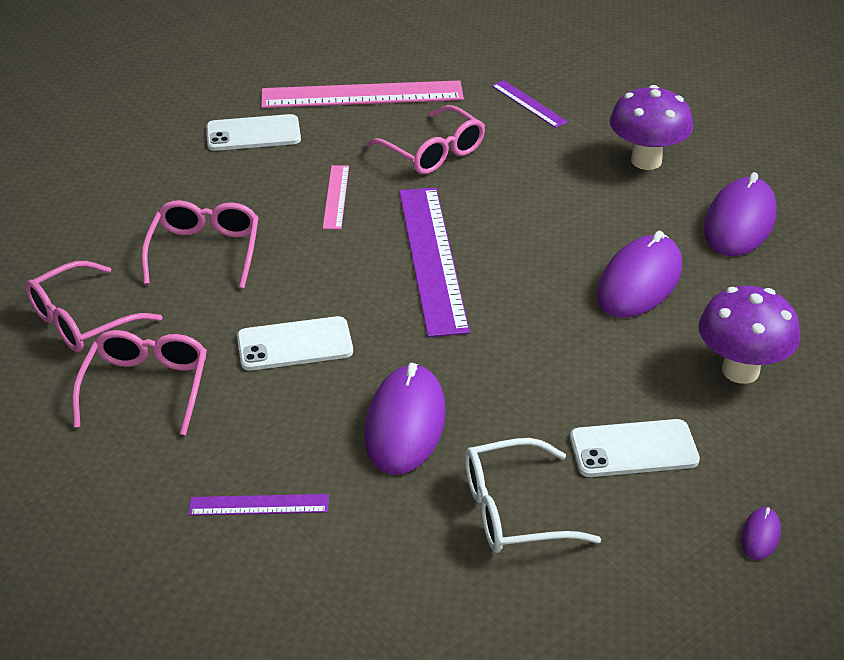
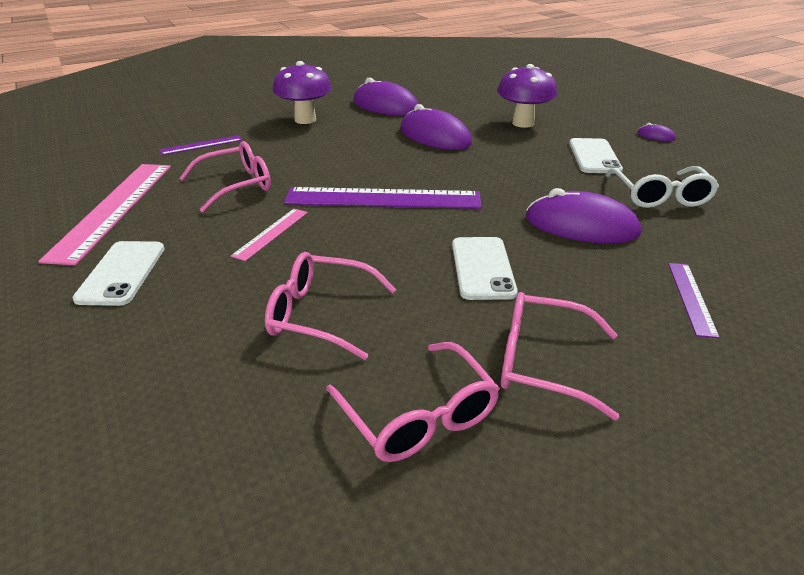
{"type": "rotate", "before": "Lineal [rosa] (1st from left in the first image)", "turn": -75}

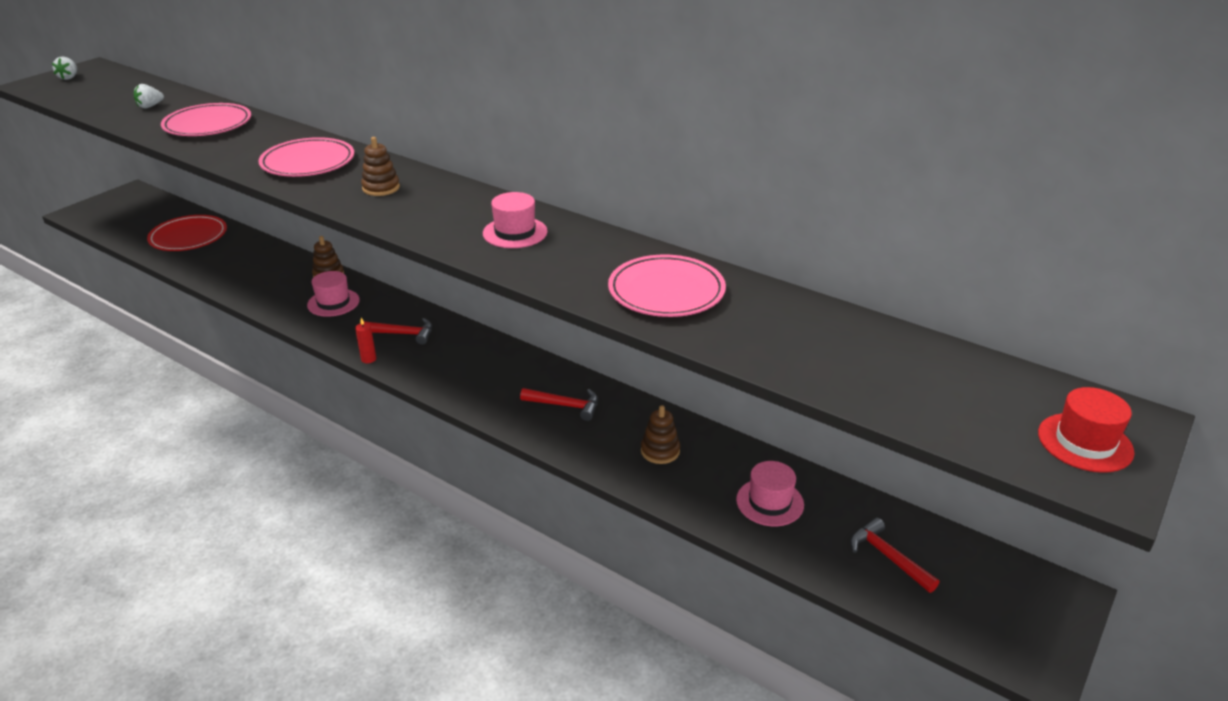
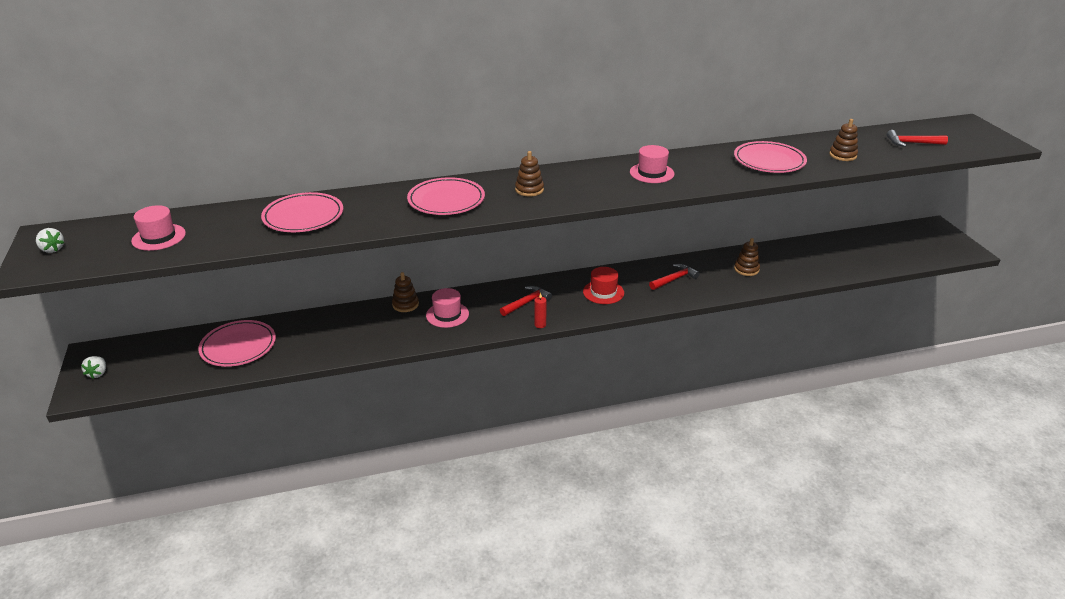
{"type": "move", "before": "Erdbeere [weiß] (2nd from left)"}
{"type": "move", "before": "Hut [rosa] (3rd from left in the first image)", "after": "Hut [rosa] (1st from left)"}
{"type": "recolor", "before": "Teller [rot]", "after": "Teller [rosa] (1st from left)"}
{"type": "move", "before": "Hut [rot]"}
{"type": "insert", "after": "Stapelspielzeug [braun] (4th from left)"}
{"type": "move", "before": "Hammer [rot] (3rd from left)"}

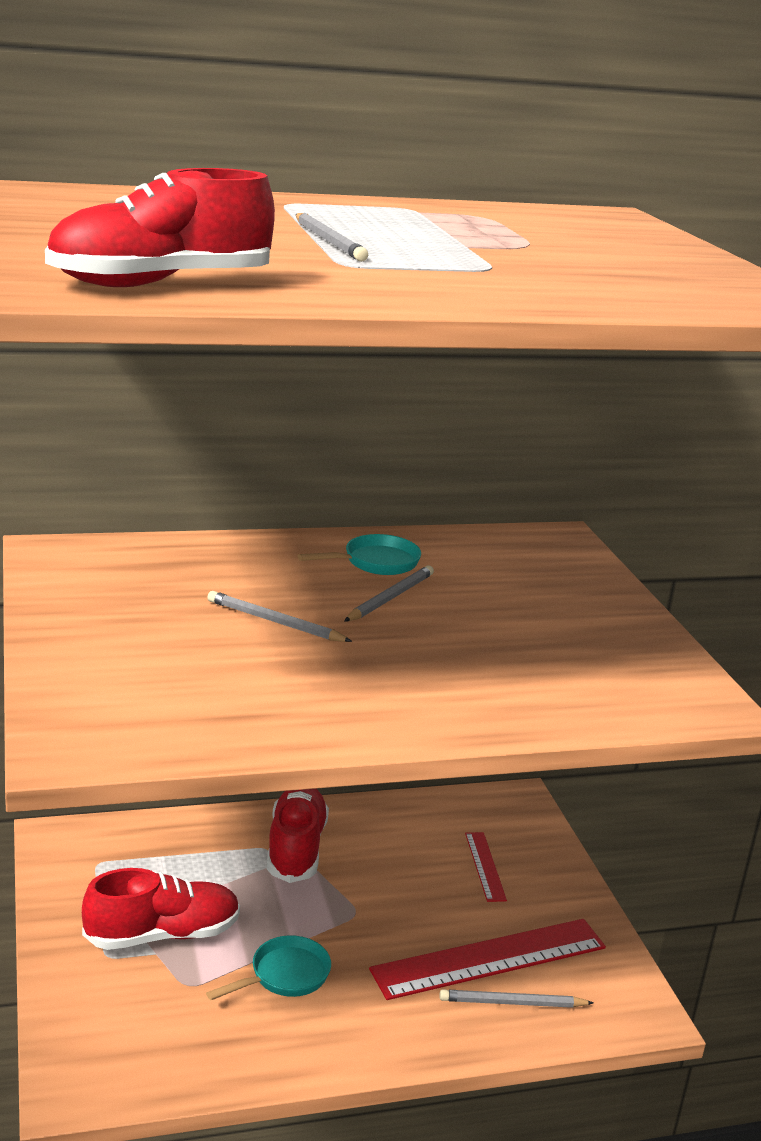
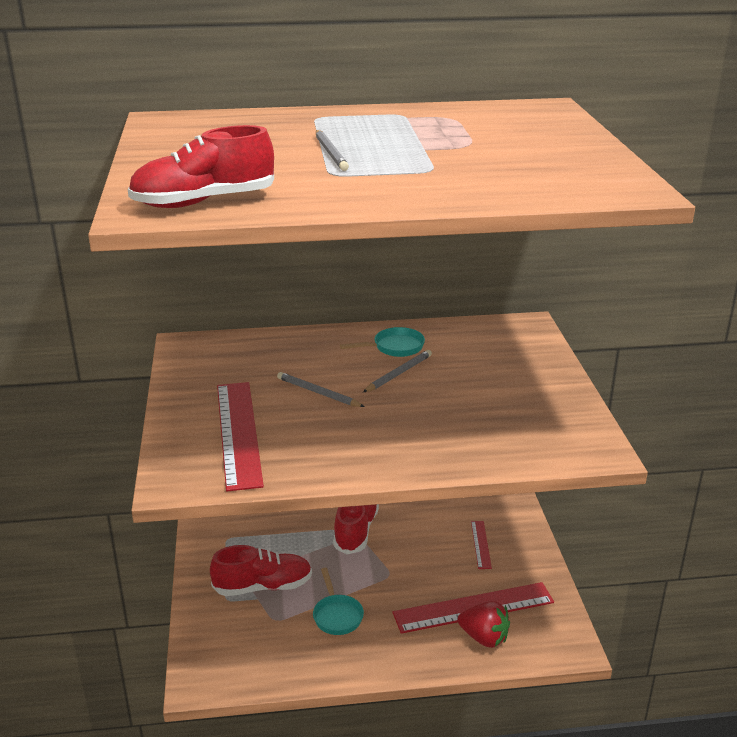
{"type": "insert", "after": "Lineal [rot] (1st from left)"}
{"type": "rotate", "before": "Pfanne [türkis] (1st from left)", "turn": 105}
{"type": "replace", "before": "Bleistift [grau] (4th from left)", "after": "Erdbeere [rot]"}

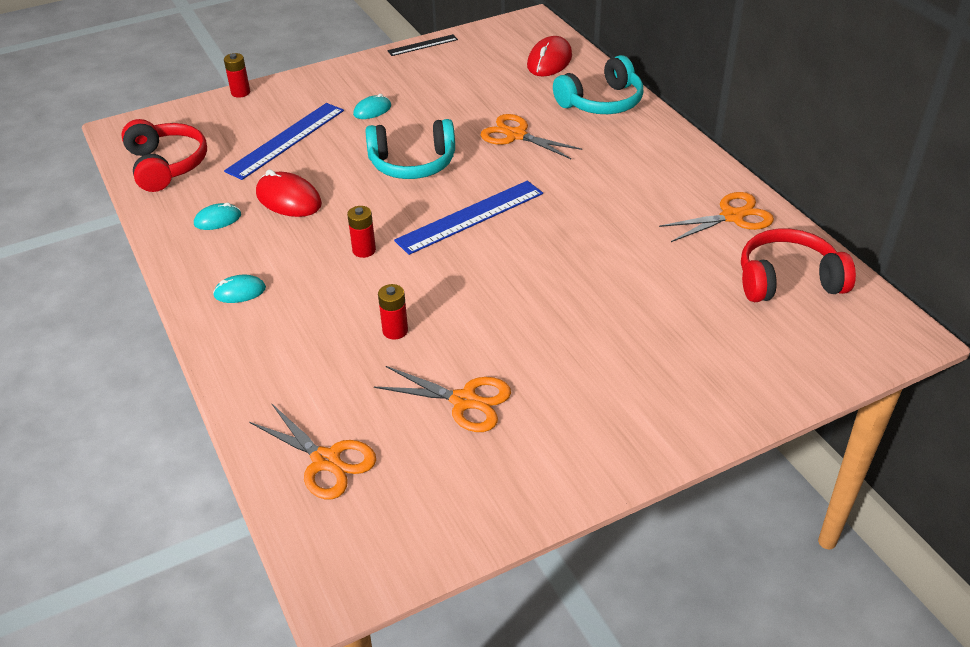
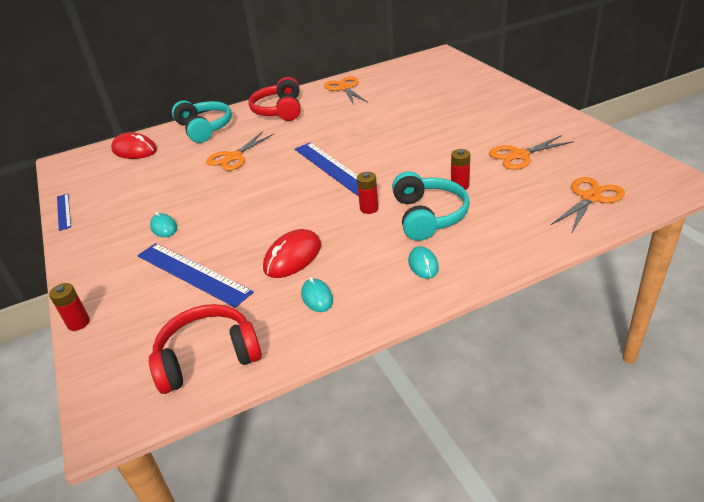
{"type": "recolor", "before": "Lineal [schwarz]", "after": "Lineal [blau] (1st from left)"}
{"type": "move", "before": "Kopfhörer [rot] (2nd from left)"}
{"type": "move", "before": "Kopfhörer [türkis] (1st from left in the first image)", "after": "Kopfhörer [türkis] (2nd from left)"}
{"type": "rotate", "before": "Schere [orange] (2nd from left in the first image)", "turn": -135}

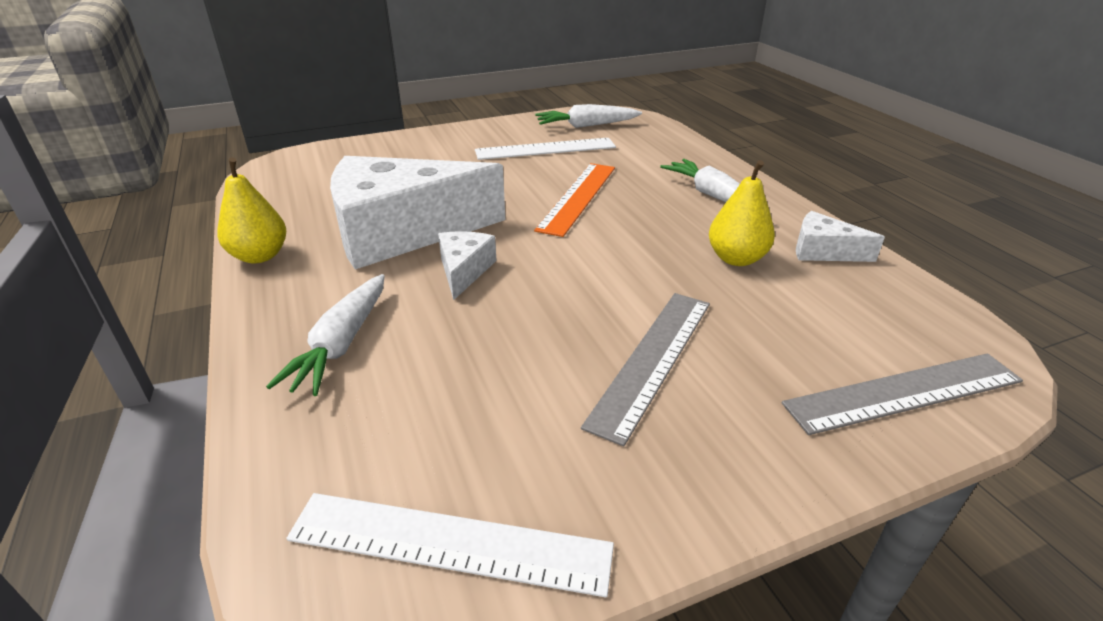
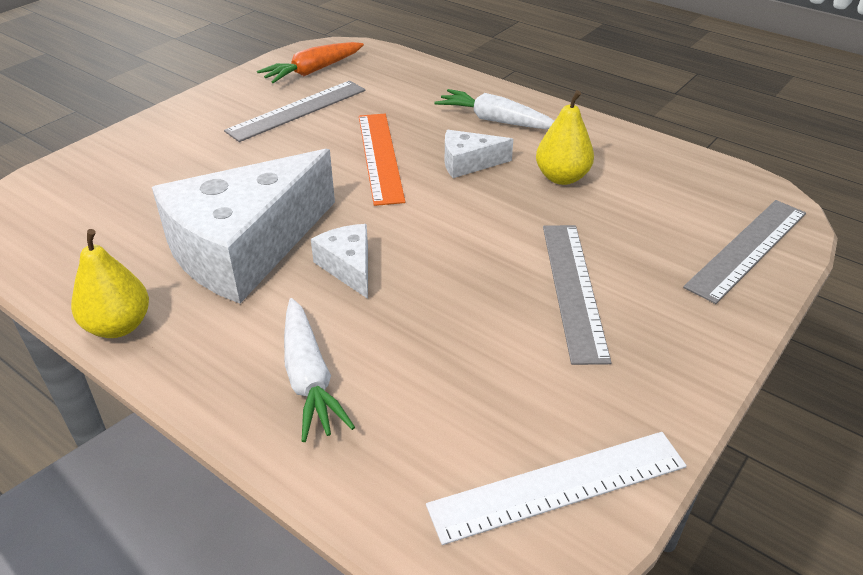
{"type": "recolor", "before": "Lineal [weiß] (2nd from left)", "after": "Lineal [grau] (1st from left)"}
{"type": "recolor", "before": "Karotte [weiß] (2nd from left)", "after": "Karotte [orange]"}
{"type": "move", "before": "Käse [weiß] (3rd from left)"}

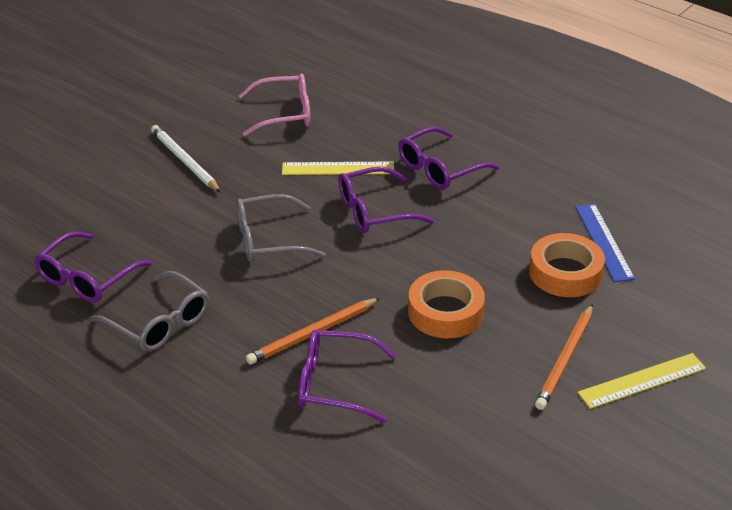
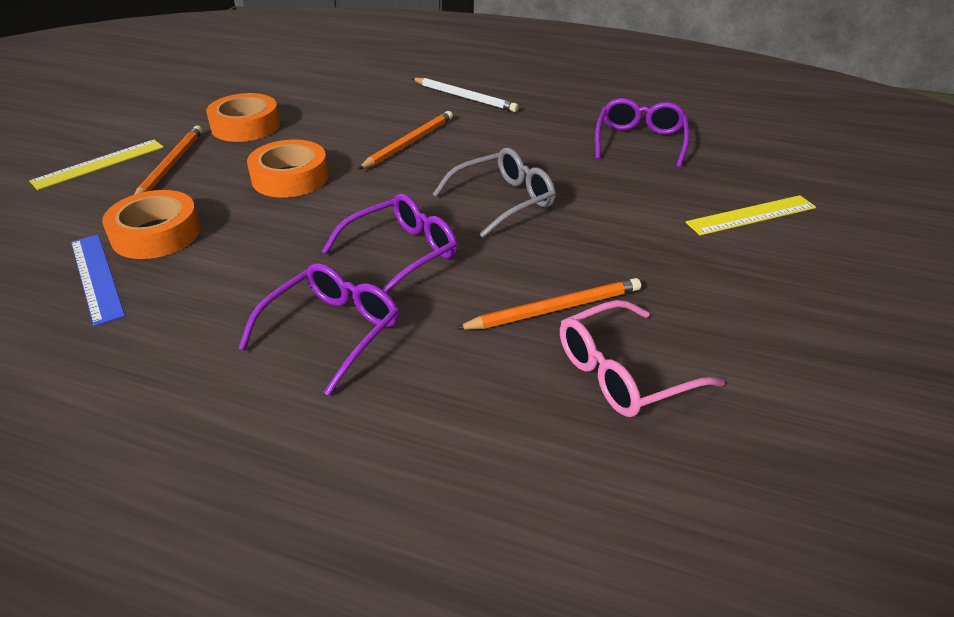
{"type": "insert", "after": "Klebeband [orange] (2nd from left)"}
{"type": "move", "before": "Bleistift [weiß]"}
{"type": "insert", "after": "Bleistift [orange] (3rd from left)"}
{"type": "move", "before": "Lineal [gelb] (1st from left in the first image)", "after": "Lineal [gelb] (2nd from left)"}
{"type": "delete", "before": "Brille [grau] (1st from left)"}
{"type": "delete", "before": "Brille [lila] (2nd from left)"}

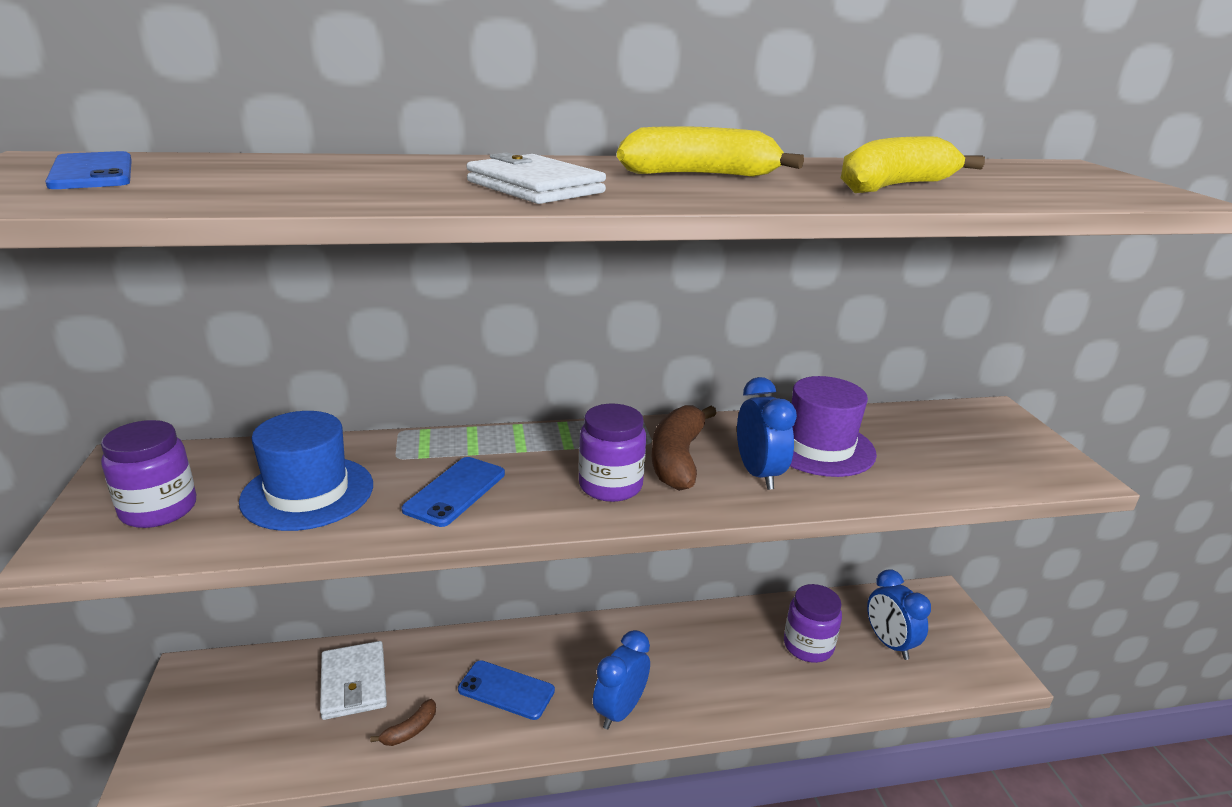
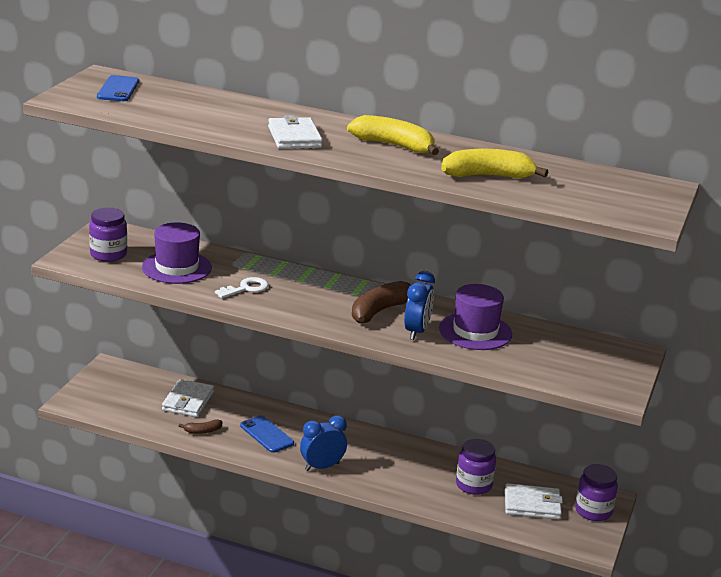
{"type": "recolor", "before": "Hut [blau]", "after": "Hut [lila] (1st from left)"}
{"type": "replace", "before": "Handy [blau] (2nd from left)", "after": "Schlüssel [weiß]"}
{"type": "replace", "before": "Wecker [blau] (3rd from left)", "after": "Geldbörse [weiß] (3rd from left)"}
{"type": "move", "before": "Einmachglas [lila] (2nd from left in the first image)", "after": "Einmachglas [lila] (3rd from left)"}

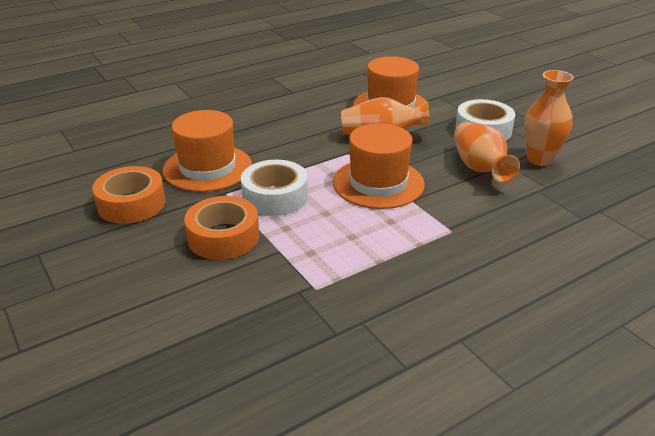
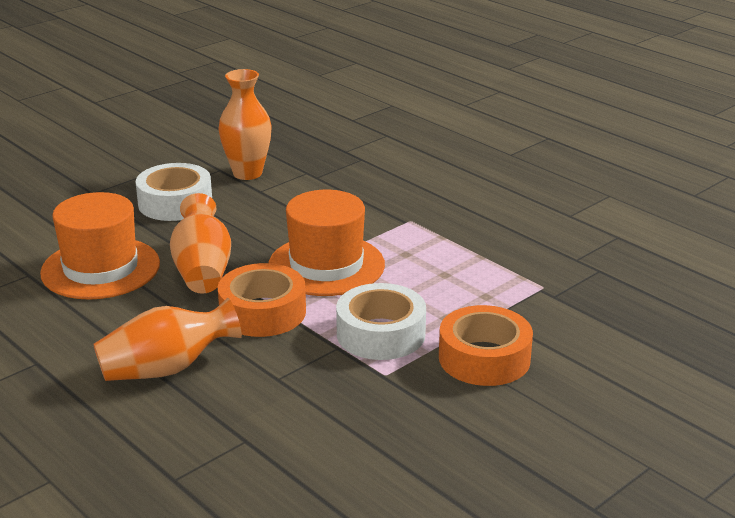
{"type": "move", "before": "Vase [orange] (2nd from left in the first image)", "after": "Vase [orange] (1st from left)"}
{"type": "move", "before": "Klebeband [orange] (1st from left)"}
{"type": "delete", "before": "Hut [orange] (1st from left)"}

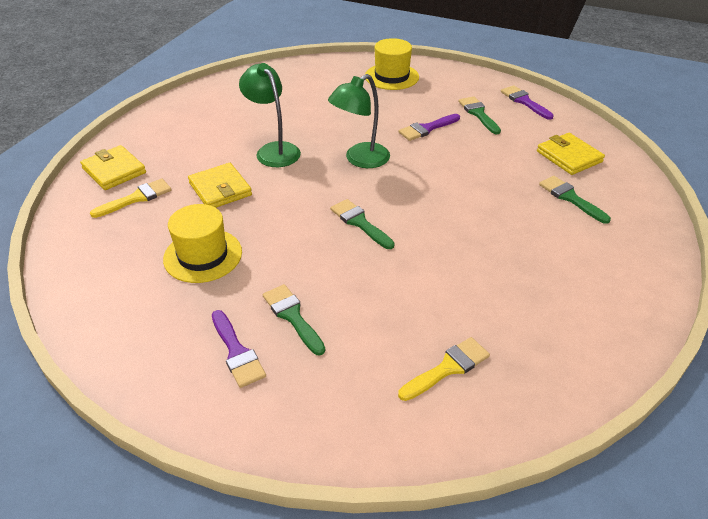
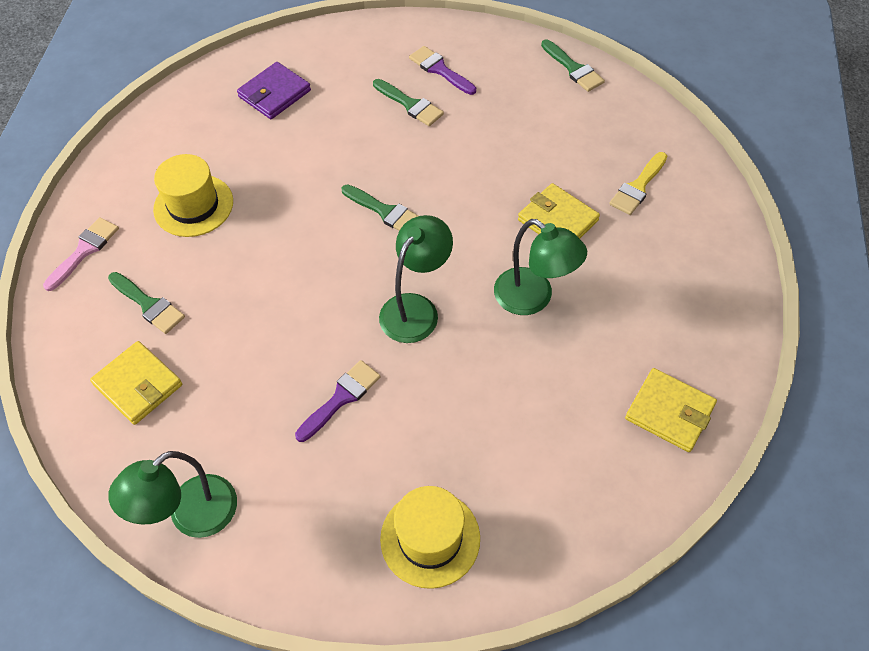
{"type": "insert", "after": "Pinsel [rosa]"}
{"type": "replace", "before": "Pinsel [lila] (3rd from left)", "after": "Lampe [grün] (1st from left)"}
{"type": "move", "before": "Hut [gelb] (1st from left)"}
{"type": "replace", "before": "Pinsel [gelb] (2nd from left)", "after": "Geldbörse [lila]"}
{"type": "move", "before": "Pinsel [grün] (3rd from left in the first image)", "after": "Pinsel [grün] (4th from left)"}
{"type": "move", "before": "Geldbörse [gelb] (1st from left in the first image)", "after": "Geldbörse [gelb] (3rd from left)"}

